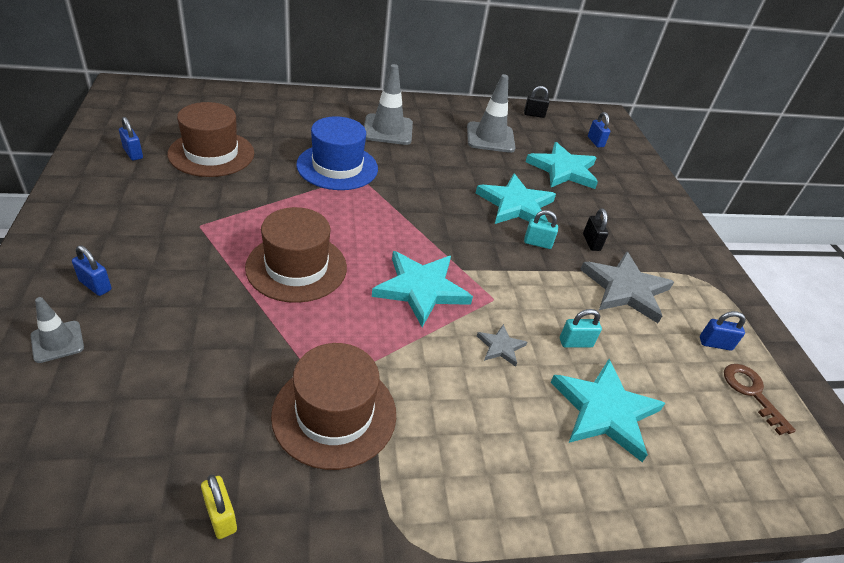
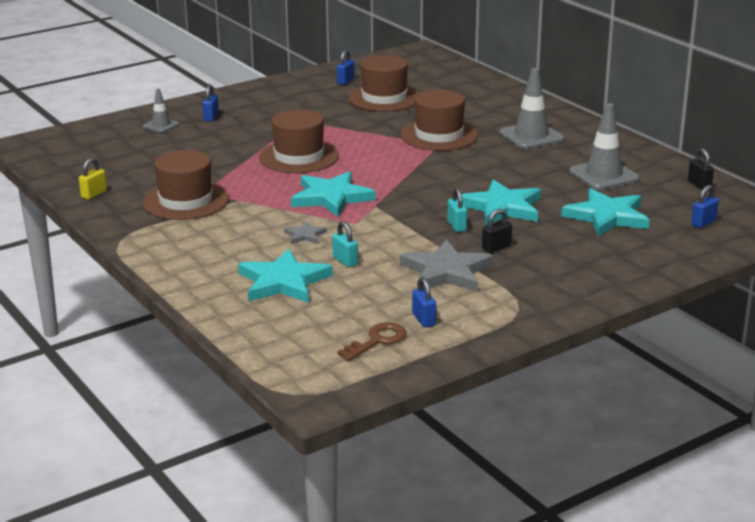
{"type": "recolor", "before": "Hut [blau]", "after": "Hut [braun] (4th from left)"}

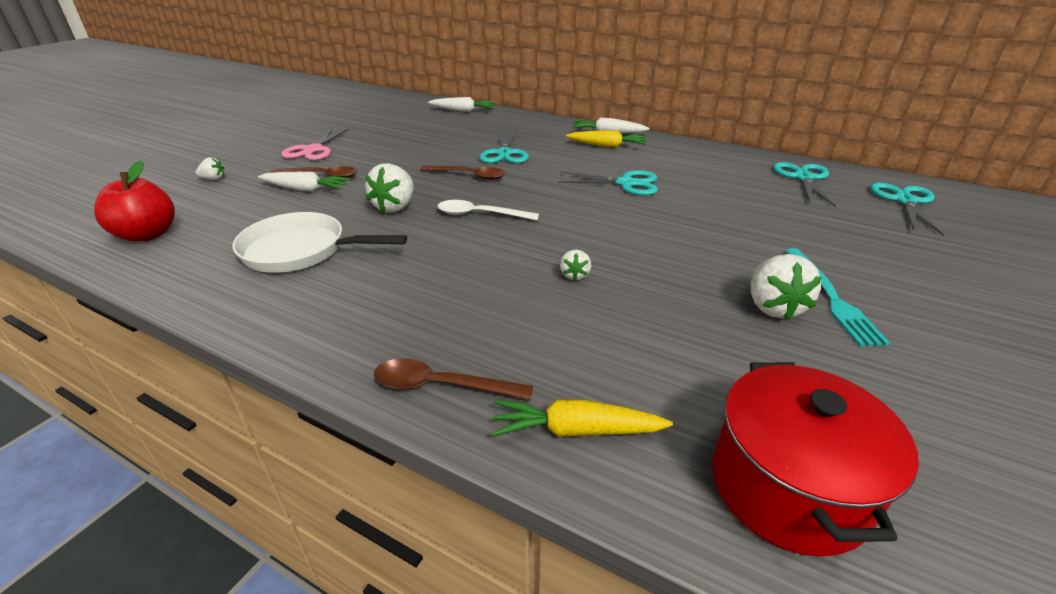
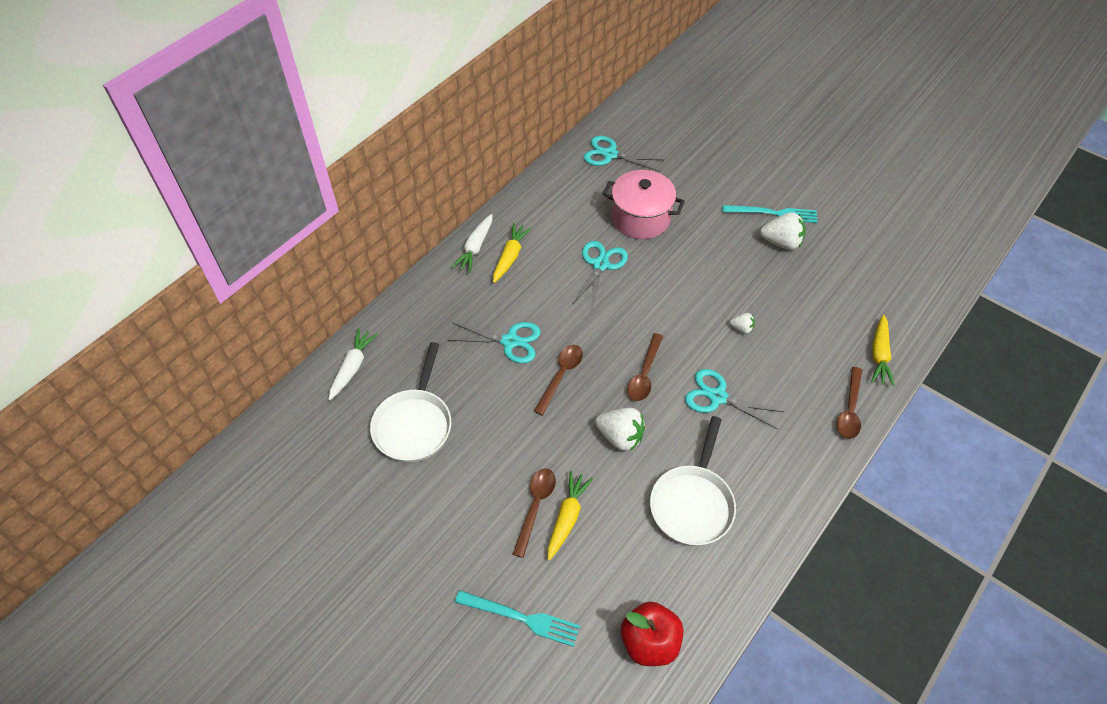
{"type": "insert", "after": "Pfanne [weiß] (1st from left)"}
{"type": "replace", "before": "Erdbeere [weiß] (1st from left)", "after": "Gabel [türkis] (1st from left)"}
{"type": "recolor", "before": "Karotte [weiß] (1st from left)", "after": "Karotte [gelb] (2nd from left)"}
{"type": "insert", "after": "Kochtopf [rosa]"}
{"type": "recolor", "before": "Löffel [weiß]", "after": "Löffel [braun] (3rd from left)"}
{"type": "move", "before": "Schere [türkis] (4th from left)"}
{"type": "delete", "before": "Schere [rosa]"}
{"type": "delete", "before": "Kochtopf [rot]"}

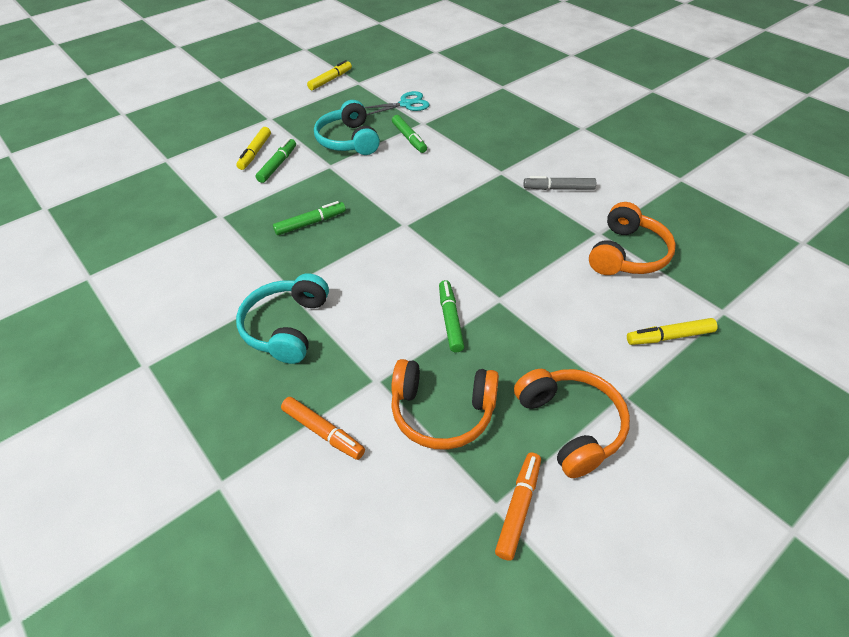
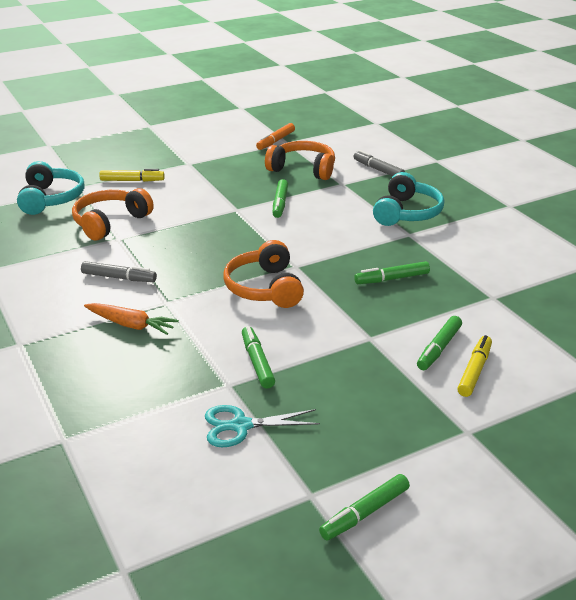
{"type": "move", "before": "Kopfhörer [türkis] (2nd from left in the first image)", "after": "Kopfhörer [türkis] (1st from left)"}
{"type": "insert", "after": "Karotte [orange]"}
{"type": "move", "before": "Kopfhörer [orange] (2nd from left)"}
{"type": "recolor", "before": "Filzstift [gelb] (2nd from left)", "after": "Filzstift [grün] (3rd from left)"}
{"type": "recolor", "before": "Filzstift [orange] (1st from left)", "after": "Filzstift [grau] (2nd from left)"}

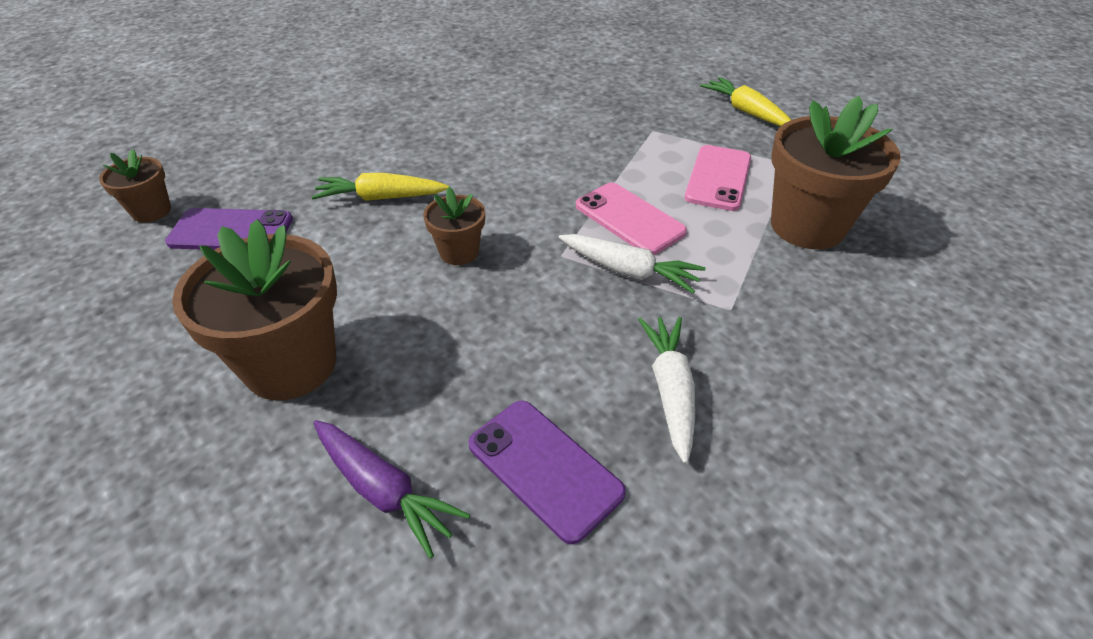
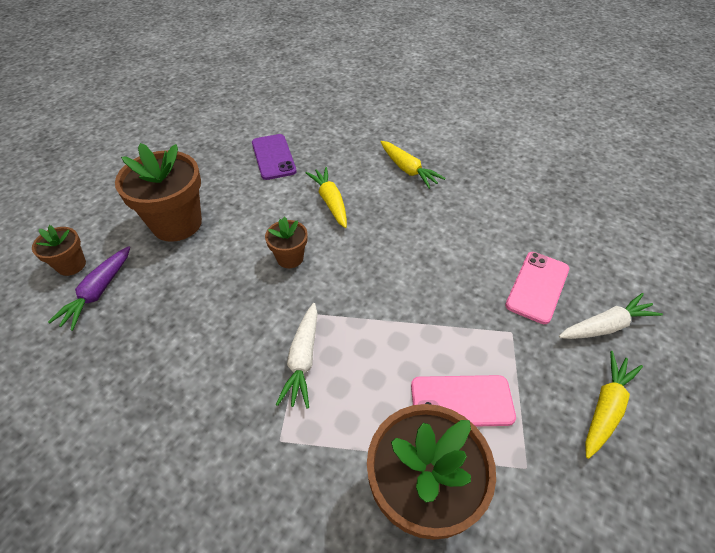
{"type": "move", "before": "Blumentopf [braun] (1st from left)"}
{"type": "insert", "after": "Karotte [gelb] (2nd from left)"}
{"type": "move", "before": "Handy [rosa] (1st from left in the first image)", "after": "Handy [rosa] (2nd from left)"}
{"type": "move", "before": "Karotte [weiß] (2nd from left)"}
{"type": "delete", "before": "Handy [lila] (2nd from left)"}

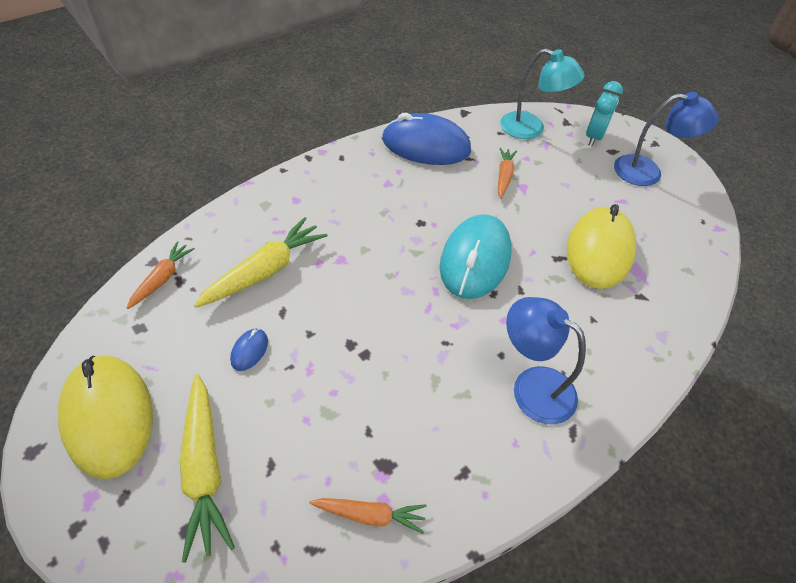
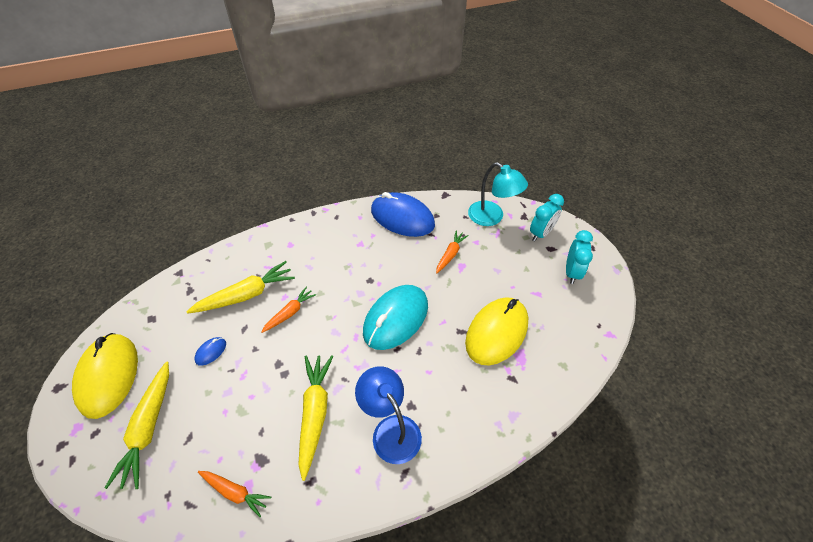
{"type": "move", "before": "Karotte [orange] (1st from left in the first image)", "after": "Karotte [orange] (2nd from left)"}
{"type": "insert", "after": "Karotte [gelb] (3rd from left)"}
{"type": "replace", "before": "Lampe [blau] (2nd from left)", "after": "Wecker [türkis] (2nd from left)"}

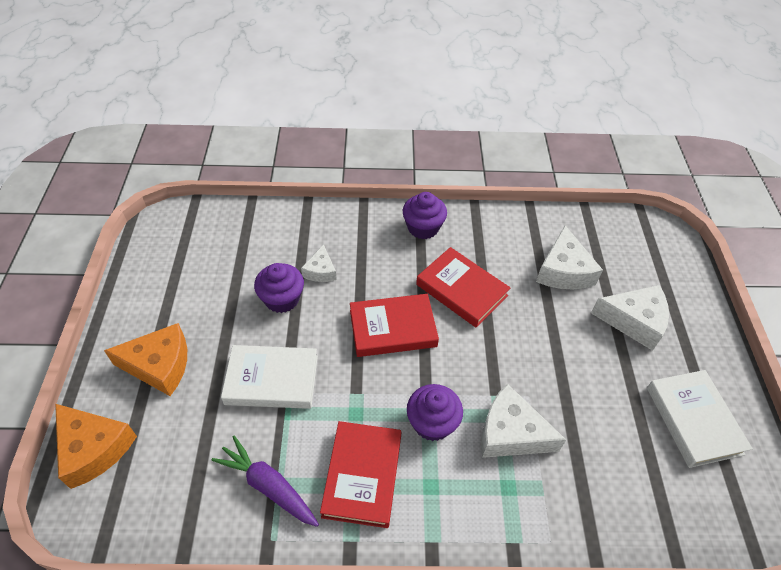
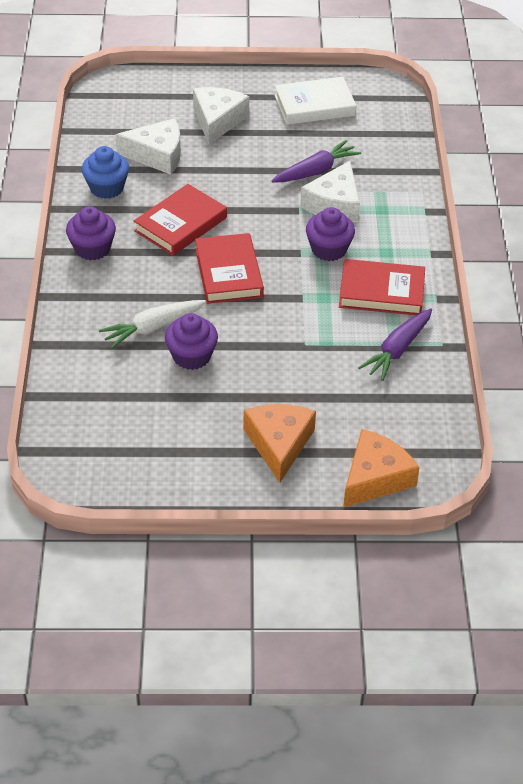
{"type": "insert", "after": "Muffin [blau]"}
{"type": "replace", "before": "Käse [weiß] (1st from left)", "after": "Karotte [weiß]"}
{"type": "insert", "after": "Karotte [lila] (1st from left)"}
{"type": "delete", "before": "Buch [weiß] (1st from left)"}

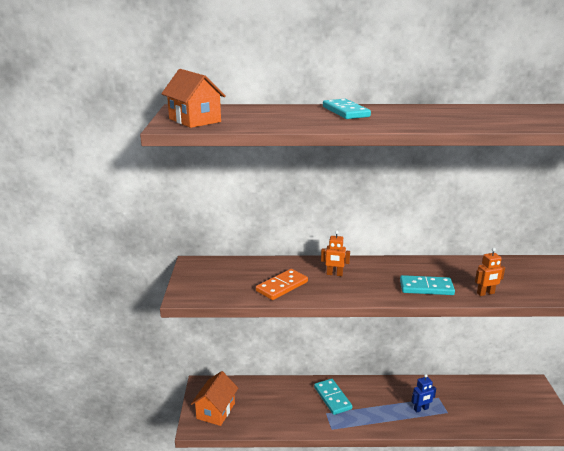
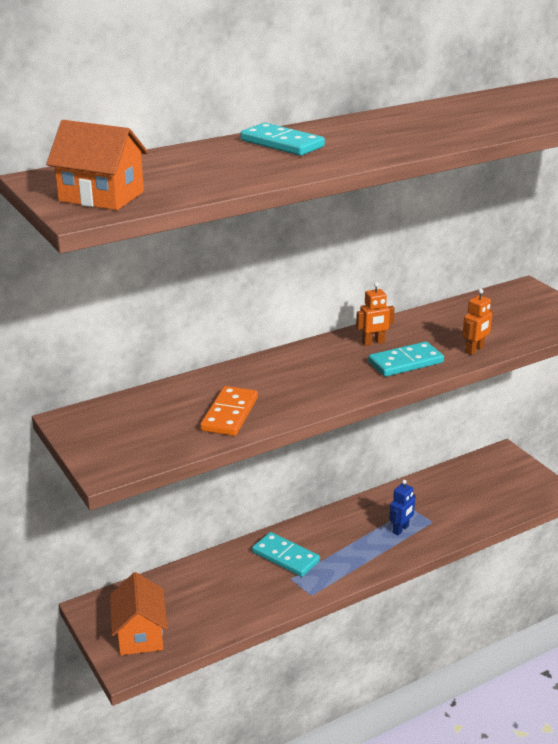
{"type": "move", "before": "Roboter [orange] (1st from left)"}

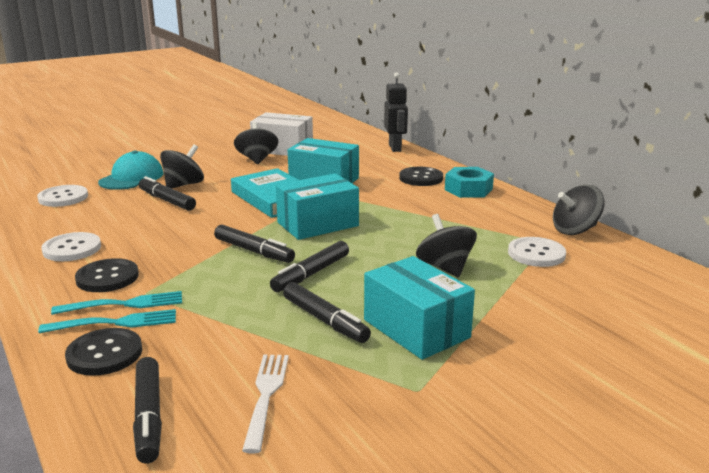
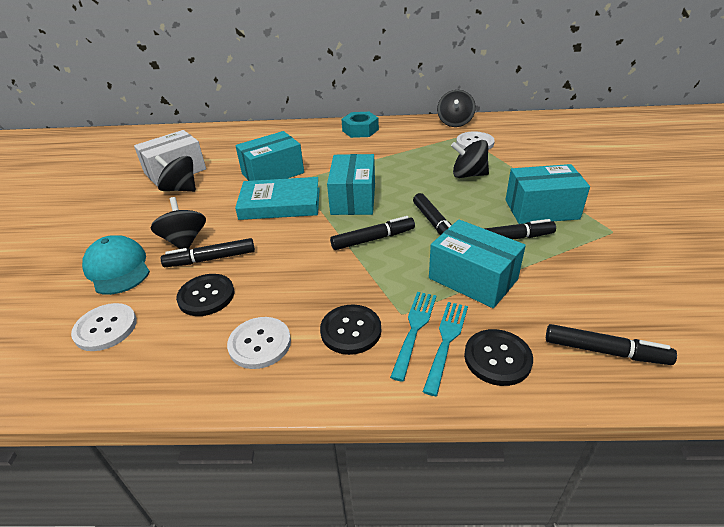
{"type": "move", "before": "Knopf [schwarz] (3rd from left in the first image)", "after": "Knopf [schwarz] (1st from left)"}
{"type": "insert", "after": "Schachtel [türkis] (3rd from left)"}
{"type": "delete", "before": "Gabel [weiß]"}
{"type": "delete", "before": "Roboter [schwarz]"}

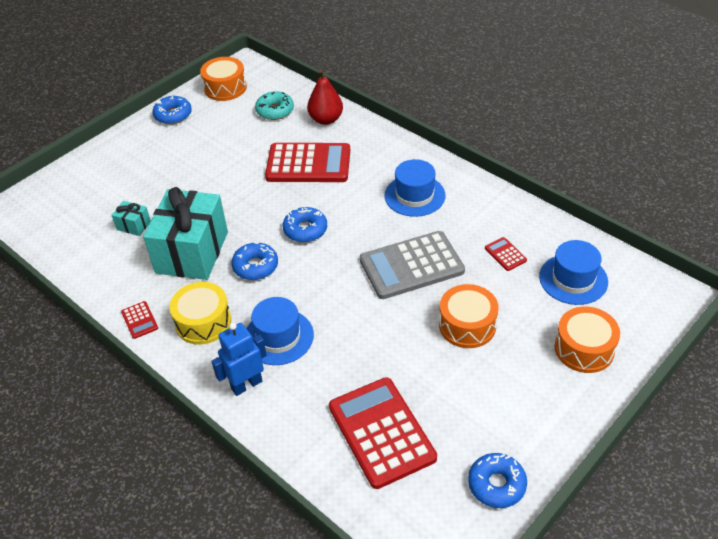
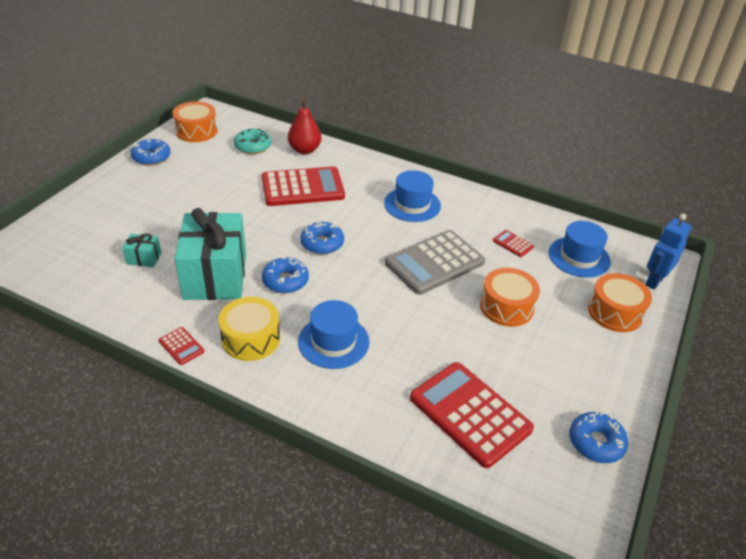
{"type": "move", "before": "Roboter [blau]"}

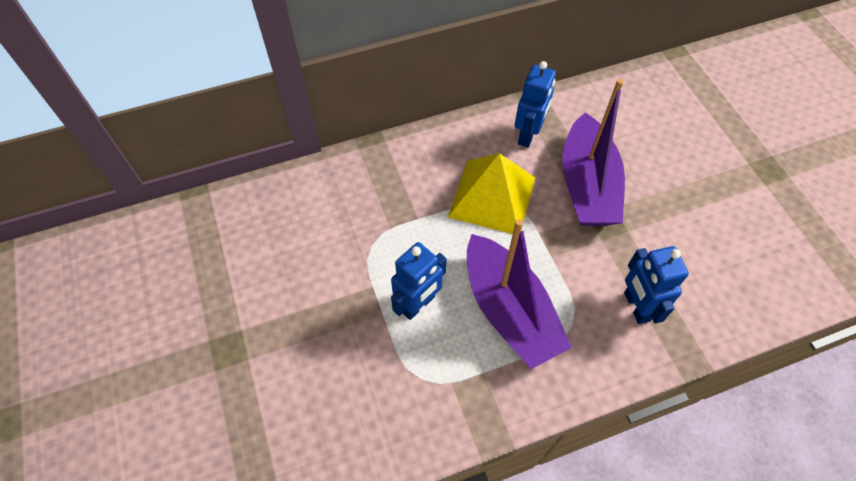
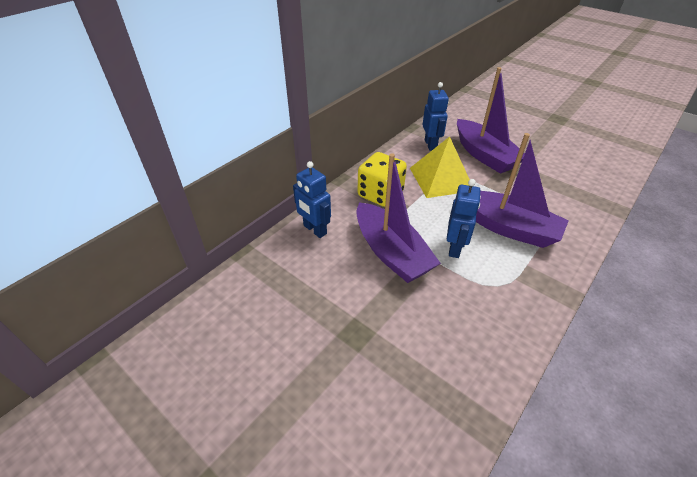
{"type": "move", "before": "Roboter [blau] (3rd from left in the first image)", "after": "Roboter [blau] (1st from left)"}
{"type": "insert", "after": "Boot [lila] (1st from left)"}
{"type": "insert", "after": "Spielwürfel [gelb]"}

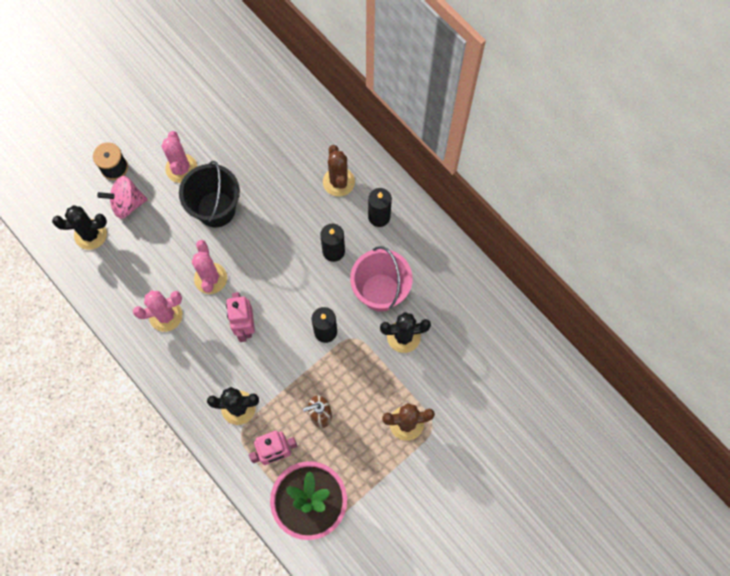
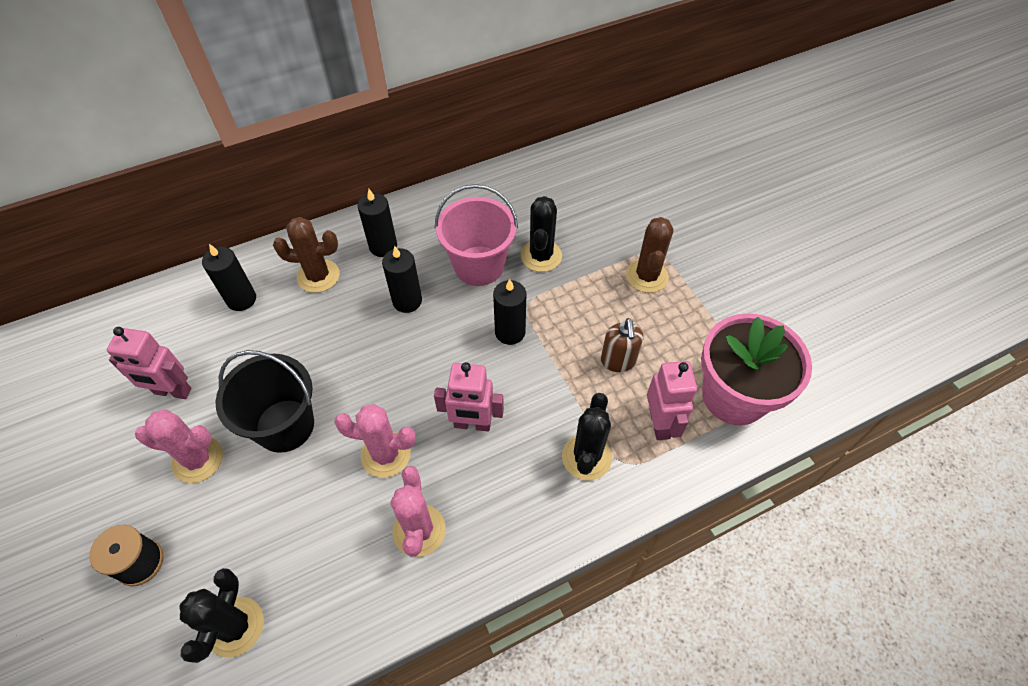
{"type": "insert", "after": "Roboter [rosa] (1st from left)"}
{"type": "insert", "after": "Kerze [schwarz] (1st from left)"}
{"type": "delete", "before": "Kreisel [rosa]"}

